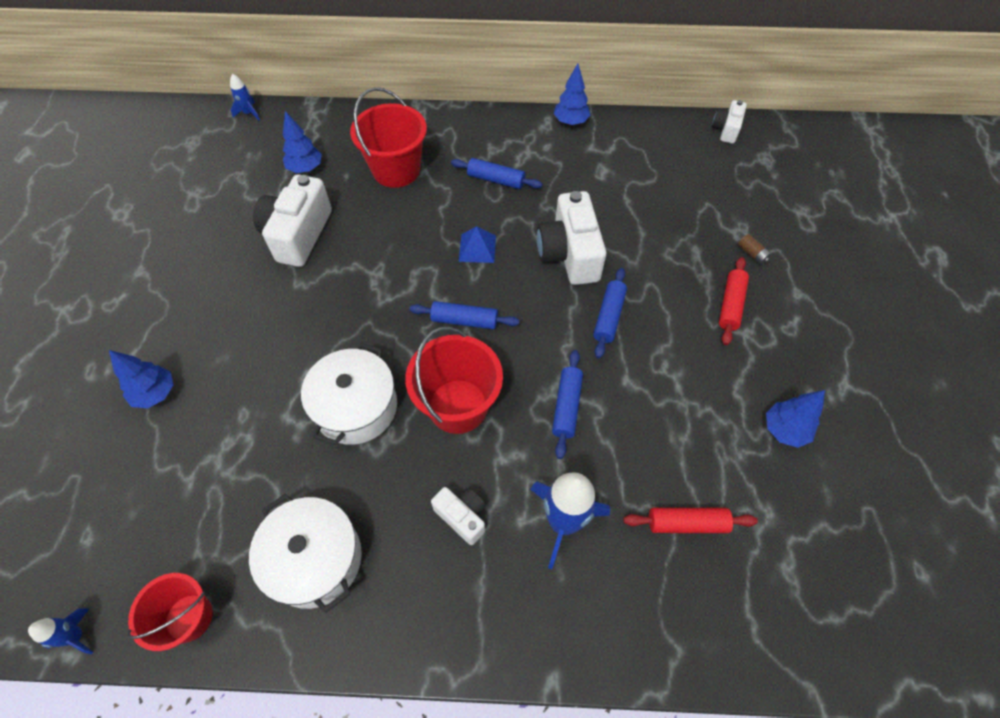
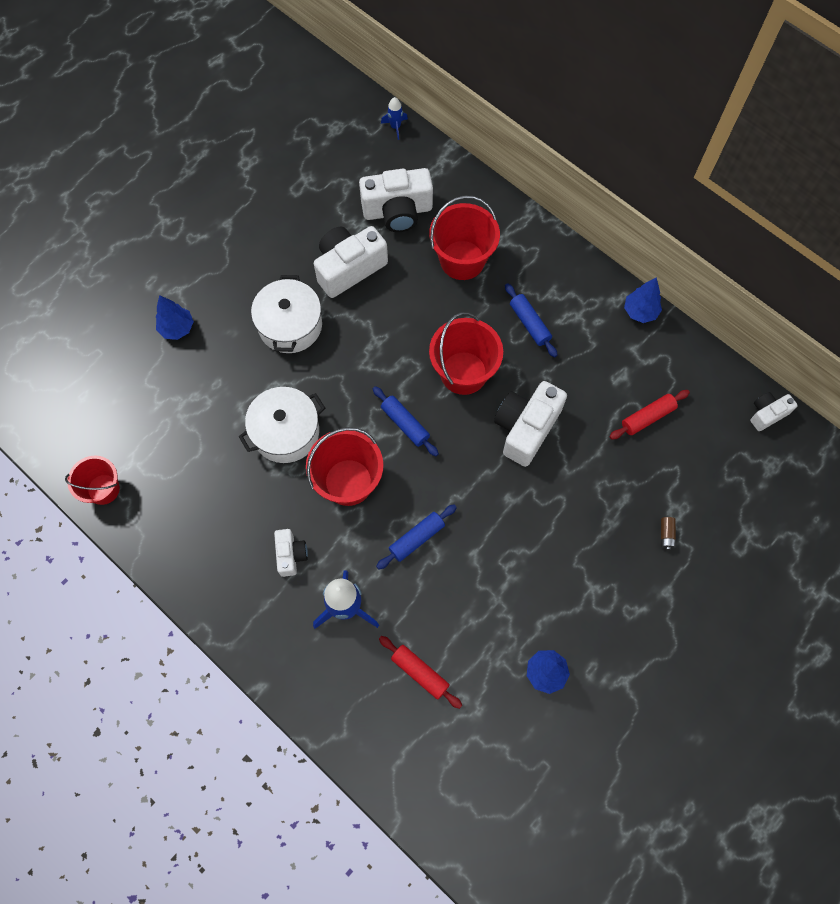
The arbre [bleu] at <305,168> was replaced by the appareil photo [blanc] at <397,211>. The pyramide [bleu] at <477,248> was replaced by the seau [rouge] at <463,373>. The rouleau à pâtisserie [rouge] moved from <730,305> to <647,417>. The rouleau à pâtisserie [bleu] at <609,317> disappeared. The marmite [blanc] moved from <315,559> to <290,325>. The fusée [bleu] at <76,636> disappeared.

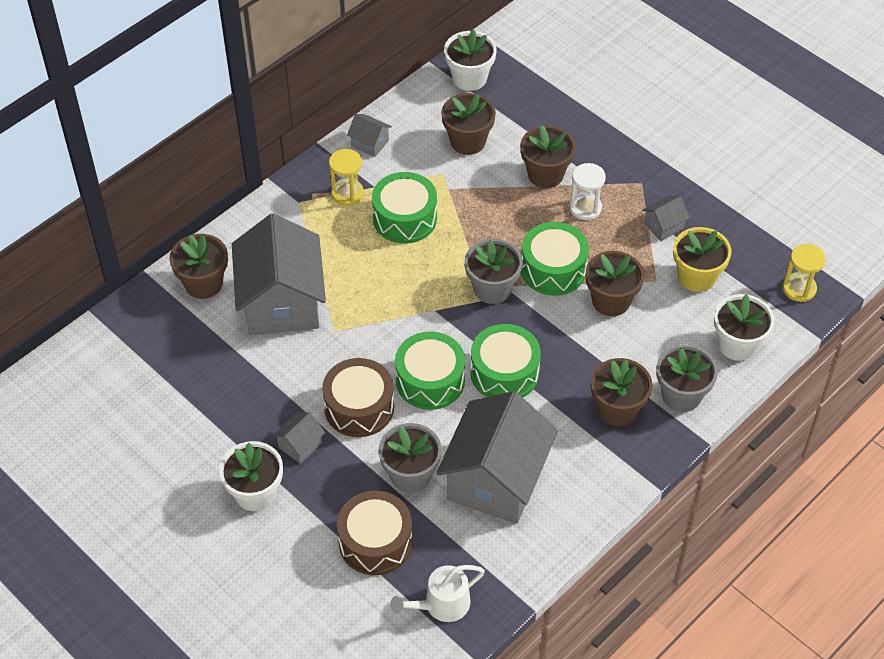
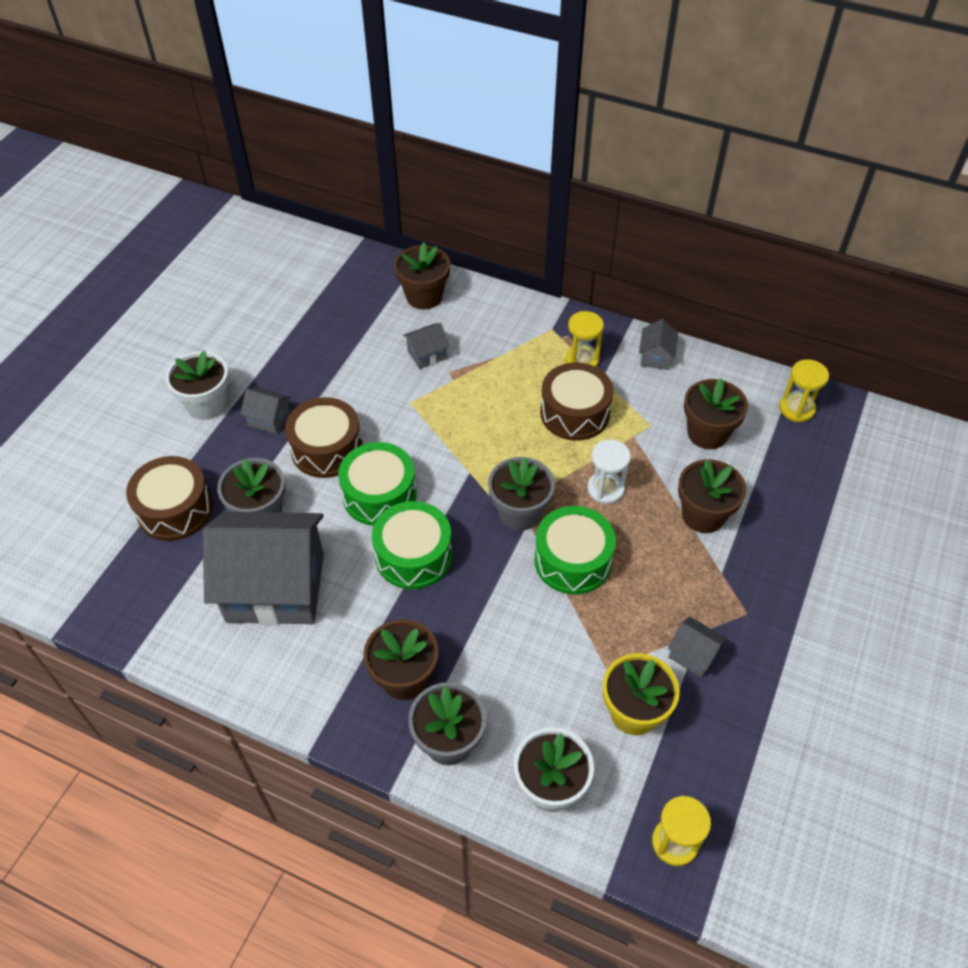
The pot de fleurs [blanc] at <469,78> was replaced by the sablier [jaune] at <796,409>. The sablier [blanc] moved from <585,208> to <605,489>. The tambour [vert] at <405,218> became the tambour [marron] at <575,413>. The maison [gris] at <282,302> changed to 0.41 times the size. The pot de fleurs [marron] at <611,301> disappeared. The arrosoir [blanc] at <442,604> disappeared.

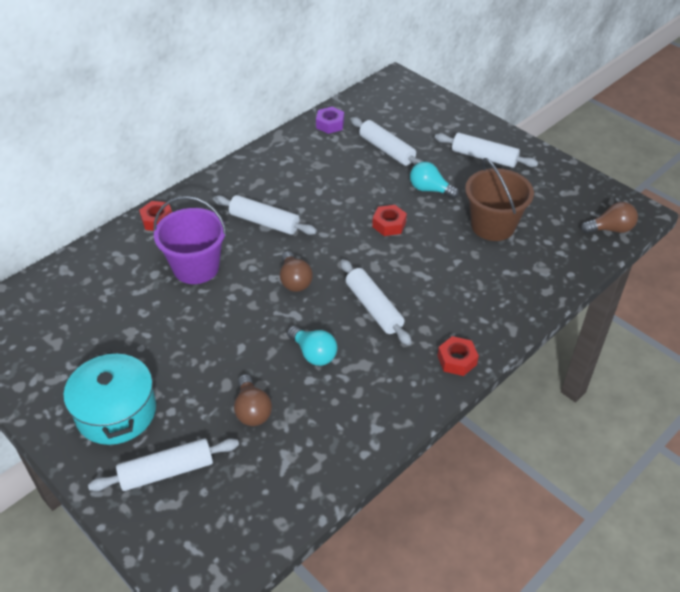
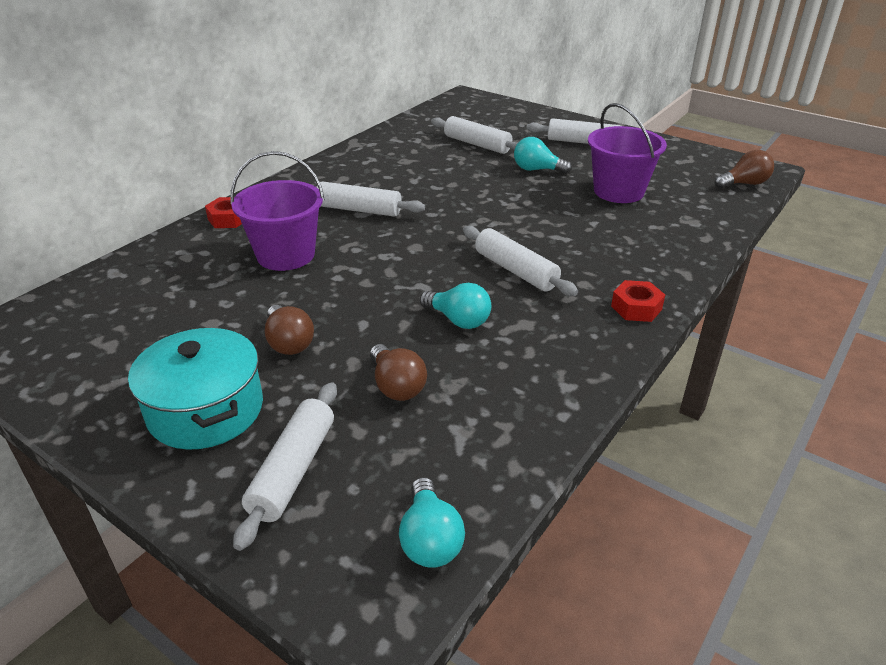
The écrou [violet] at <330,124> disappeared. The seau [marron] at <493,226> became the seau [violet] at <618,191>. The écrou [rouge] at <389,224> disappeared. The ampoule [marron] moved from <294,280> to <289,342>. The rouleau à pâtisserie [blanc] at <167,471> turned 45 degrees counterclockwise. The ampoule [turquoise] at <430,539> appeared.

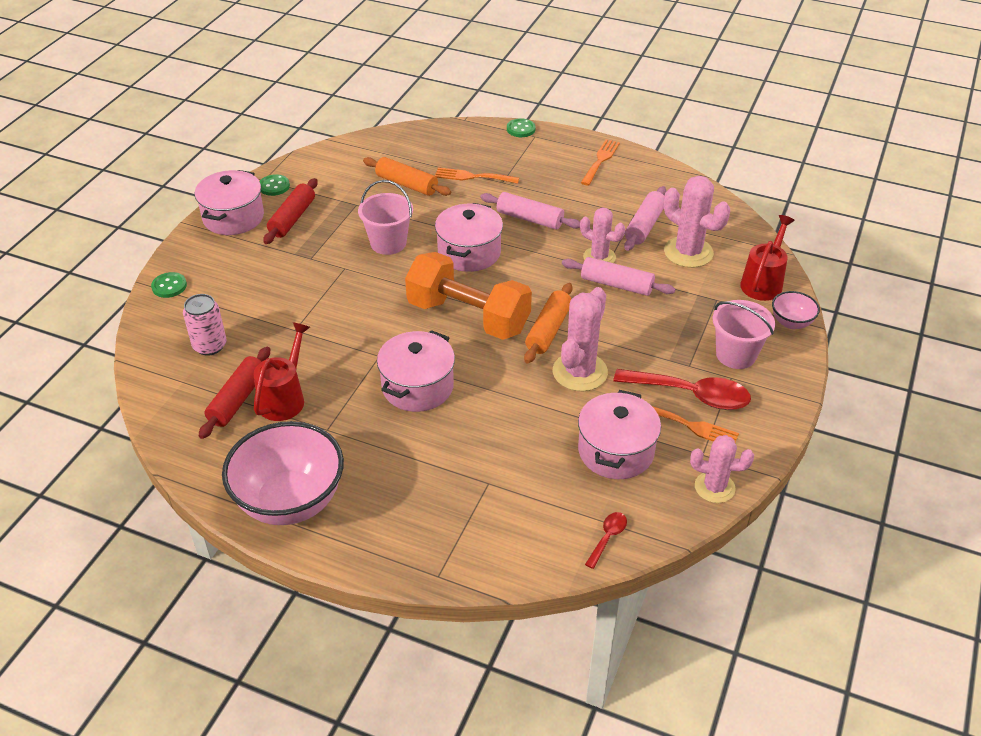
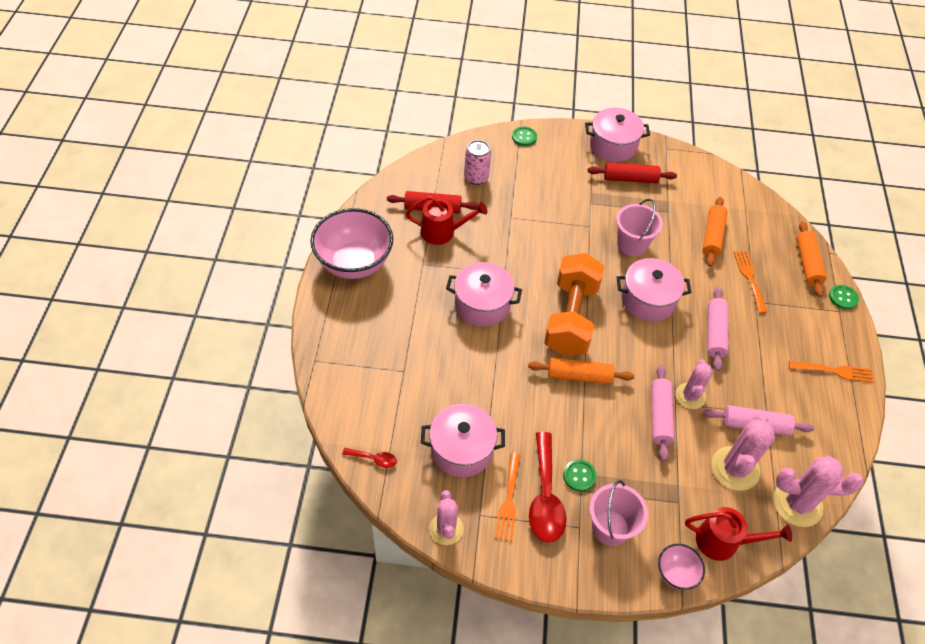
The bouton [vert] moved from <274,186> to <579,476>. The cactus [rose] moved from <580,372> to <797,504>. The rouleau à pâtisserie [orange] at <807,263> appeared.

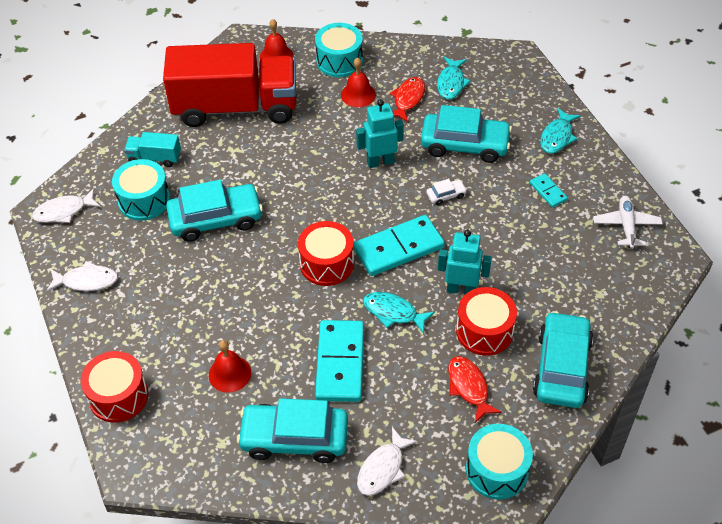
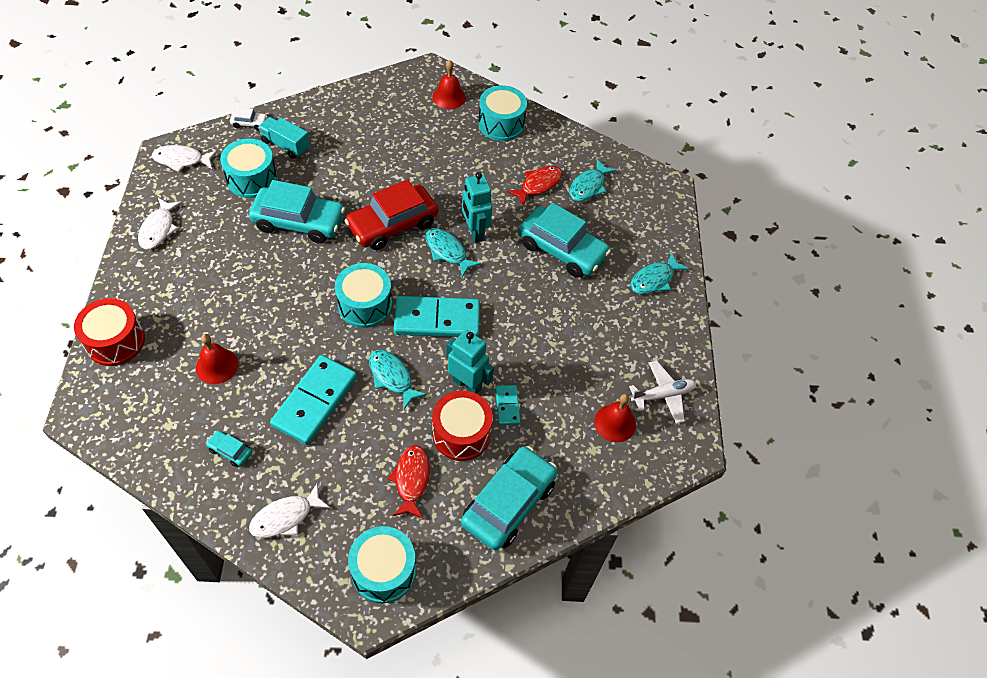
The camion [rouge] at <236,107> disappeared. The cloche [rouge] moved from <358,94> to <615,423>. The robot [turquoise] at <380,162> turned 120 degrees counterclockwise. The domino [turquoise] moved from <548,192> to <507,406>. The voiture [blanc] moved from <446,195> to <249,123>. The avion [blanc] at <626,226> turned 45 degrees clockwise. The tambour [rouge] at <327,263> became the tambour [turquoise] at <365,305>. The poisson [blanc] at <86,281> turned 75 degrees clockwise. The voiture [turquoise] at <294,438> changed to 0.43 times the size. The voiture [rouge] at <392,225> appeared. The poisson [turquoise] at <447,251> appeared.

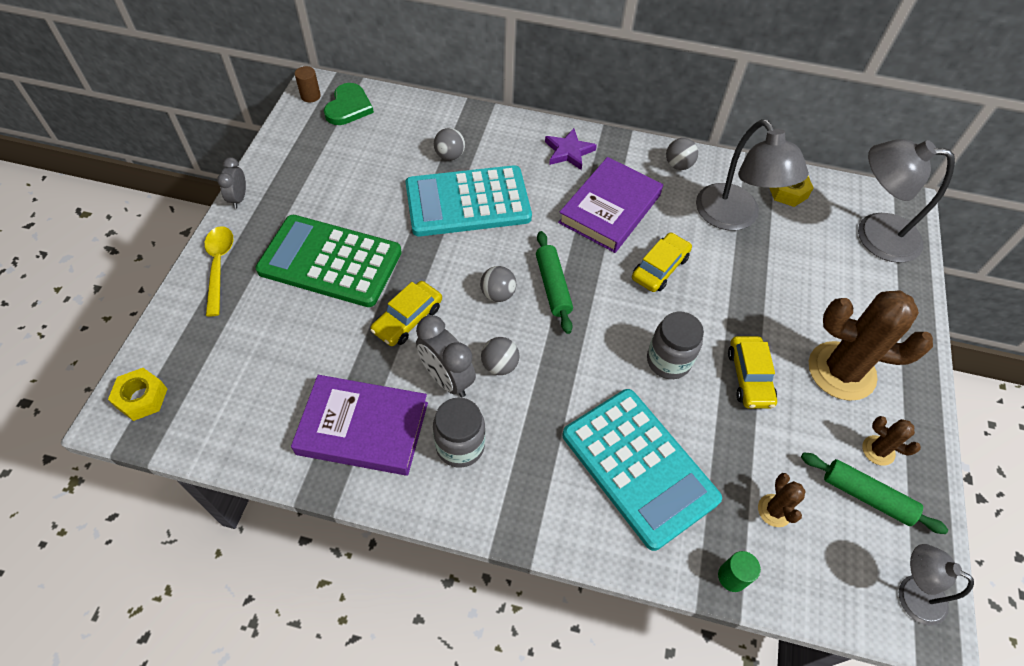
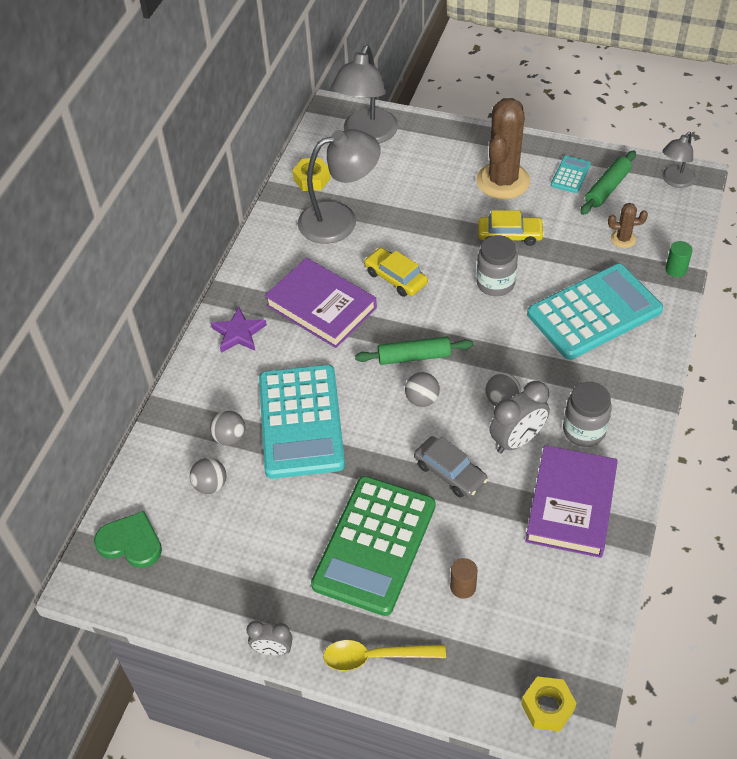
The cylindre [marron] moved from <310,96> to <463,587>. The balle [gris] moved from <678,165> to <210,485>. The voiture [jaune] at <407,319> became the voiture [gris] at <450,472>. The cactus [marron] at <878,450> was replaced by the calculatrice [turquoise] at <570,175>.

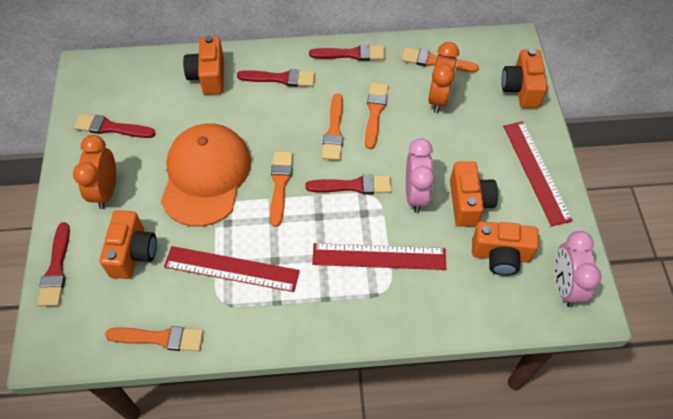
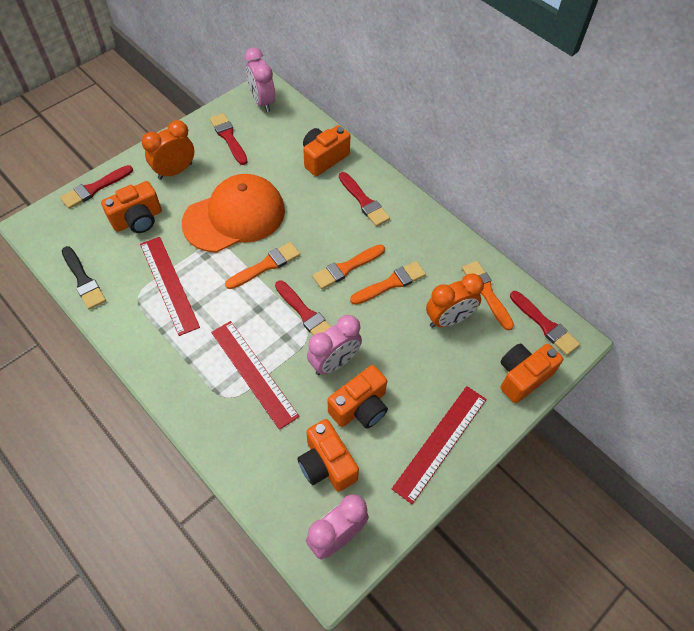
The pinceau [rouge] moved from <351,54> to <545,325>. The pinceau [orange] at <160,338> became the pinceau [noir] at <83,280>. The réveil [rose] at <262,102> appeared.

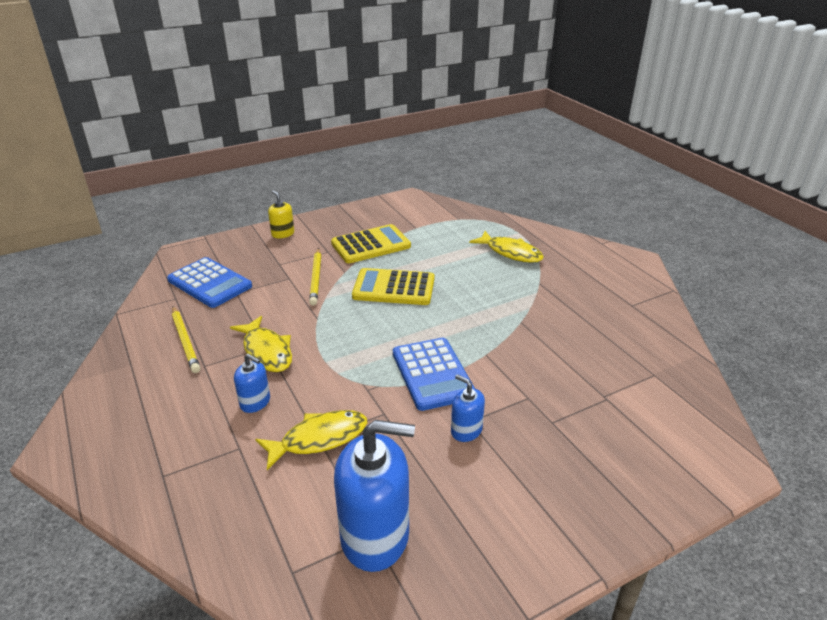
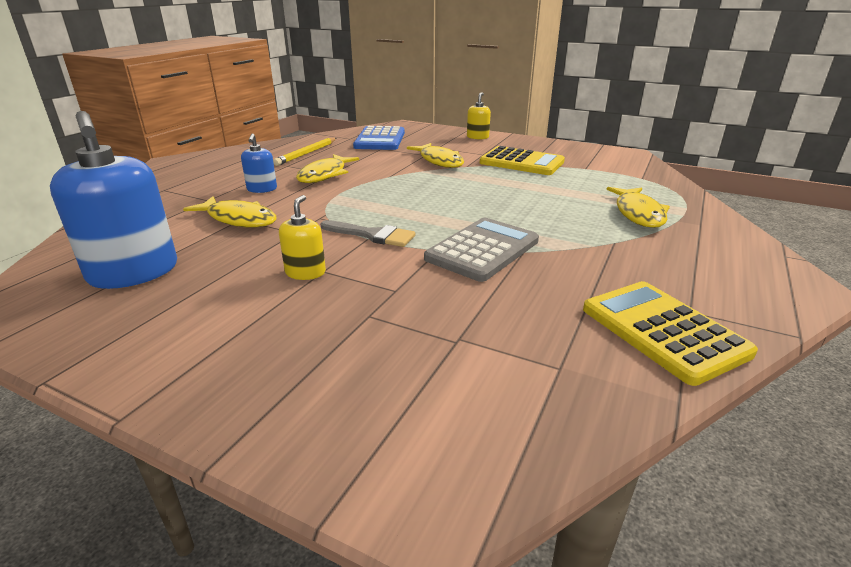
The crayon [jaune] at <316,278> was replaced by the poisson [jaune] at <439,161>. The calculatrice [jaune] moved from <394,288> to <663,331>. The calculatrice [bleu] at <432,374> was replaced by the pinceau [gris] at <373,235>. The distributeur de savon [bleu] at <466,431> became the distributeur de savon [jaune] at <305,272>. The calculatrice [gris] at <482,250> appeared.

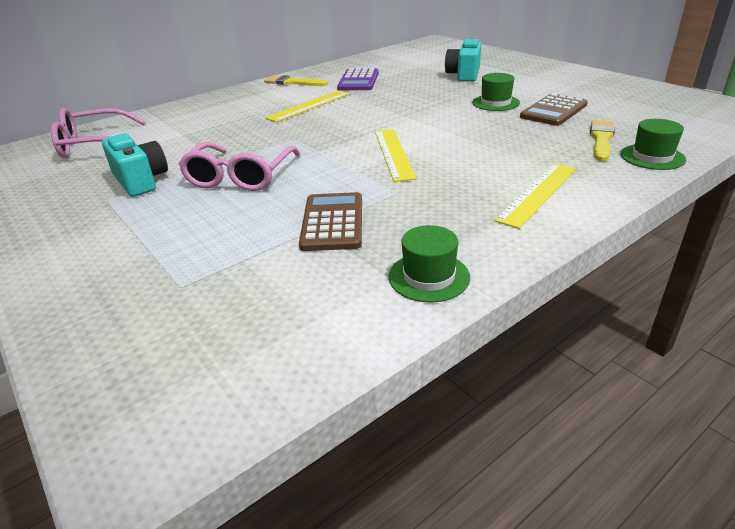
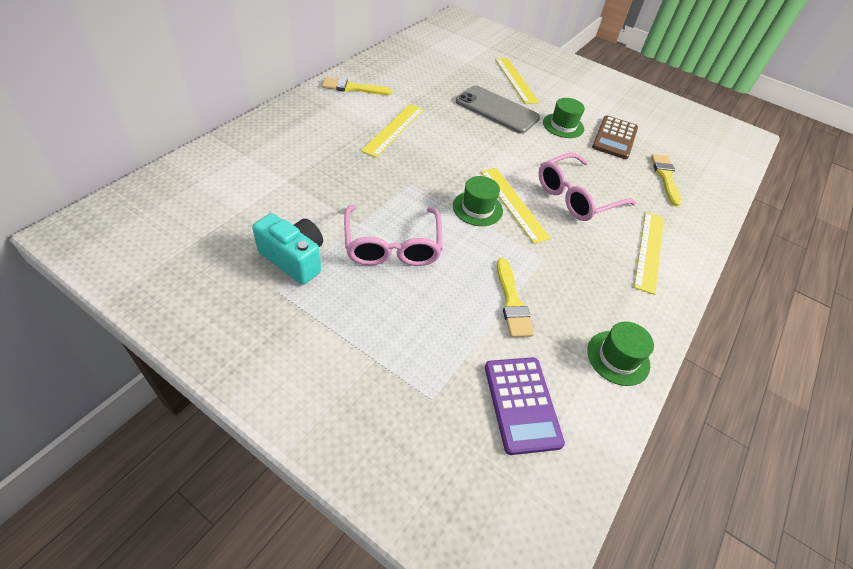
The appareil photo [turquoise] at <464,75> was replaced by the règle [jaune] at <515,80>. The calculatrice [violet] moved from <358,81> to <522,404>. The lunettes [rose] moved from <94,144> to <576,196>. The chapeau [vert] moved from <652,157> to <477,208>. The calculatrice [marron] at <332,222> was replaced by the pinceau [jaune] at <512,302>. The téléphone [gris] at <497,110> appeared.

